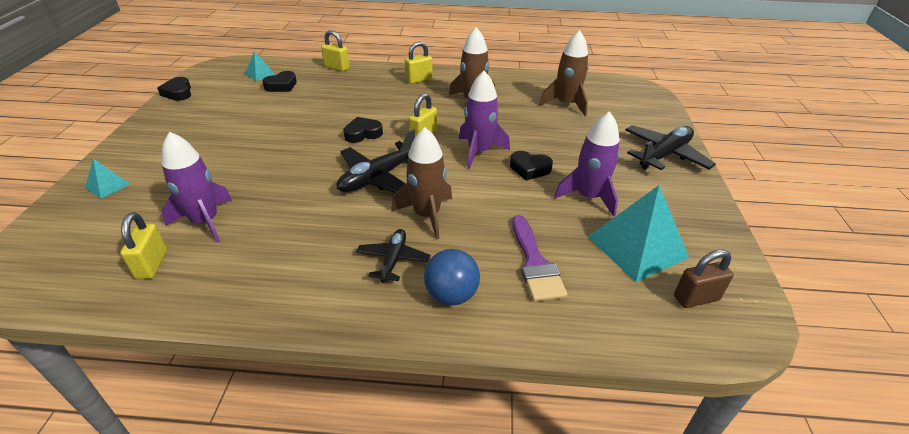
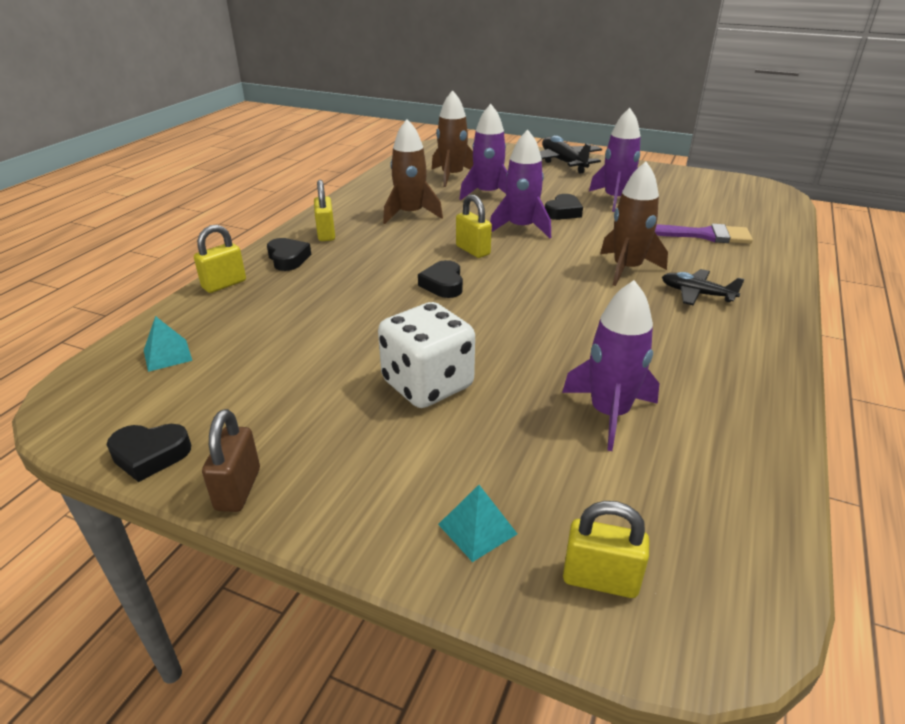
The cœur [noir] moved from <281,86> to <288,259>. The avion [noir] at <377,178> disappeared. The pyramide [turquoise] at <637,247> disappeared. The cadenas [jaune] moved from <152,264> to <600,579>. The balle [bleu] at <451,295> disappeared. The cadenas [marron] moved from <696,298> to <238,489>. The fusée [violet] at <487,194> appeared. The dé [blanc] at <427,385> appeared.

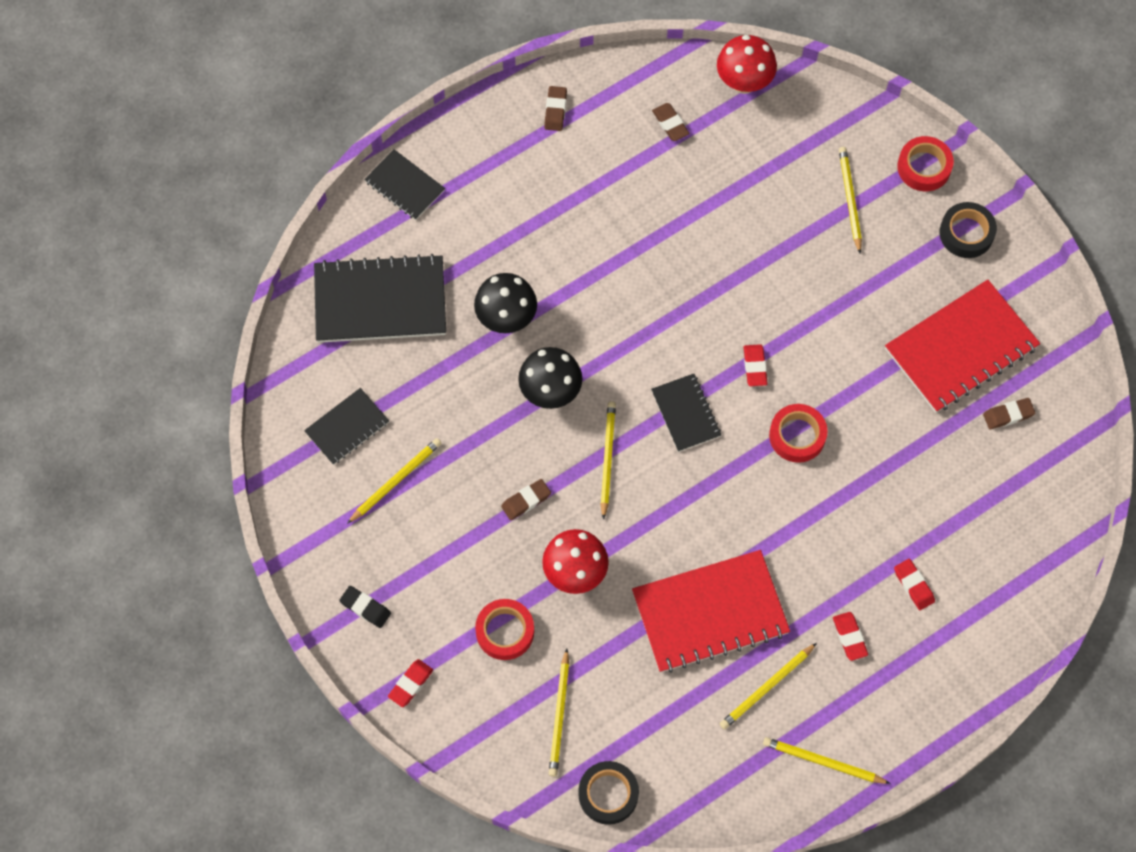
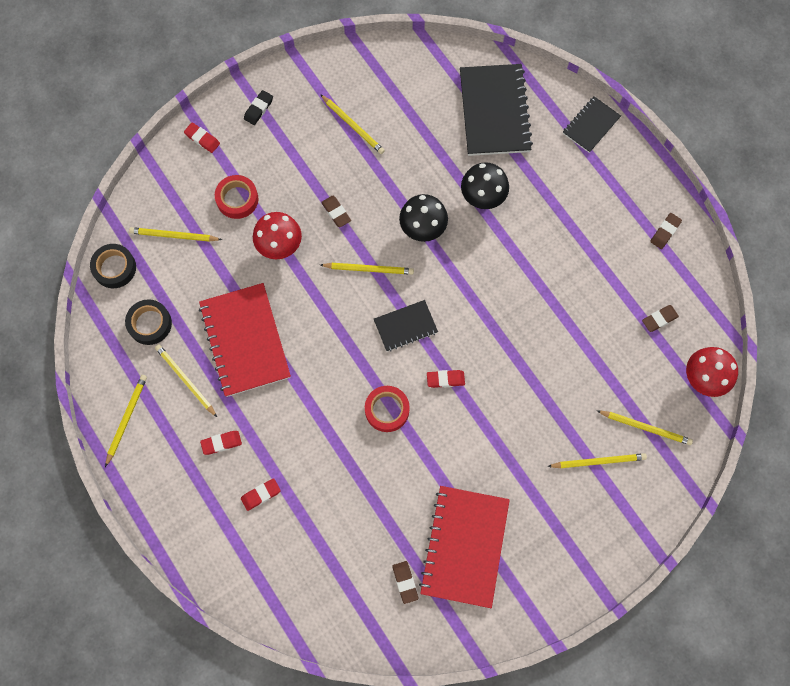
The gomme [marron] at <555,110> turned 60 degrees counterclockwise. The ruban adhésif [rouge] at <924,167> disappeared. The ruban adhésif [noir] moved from <966,233> to <150,324>. The carnet [rouge] at <961,348> turned 45 degrees clockwise. The carnet [noir] at <347,427> disappeared. The crayon [jaune] at <645,427> appeared.

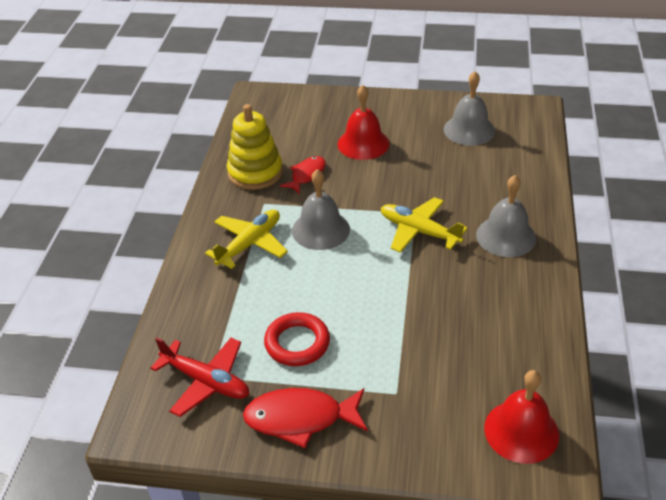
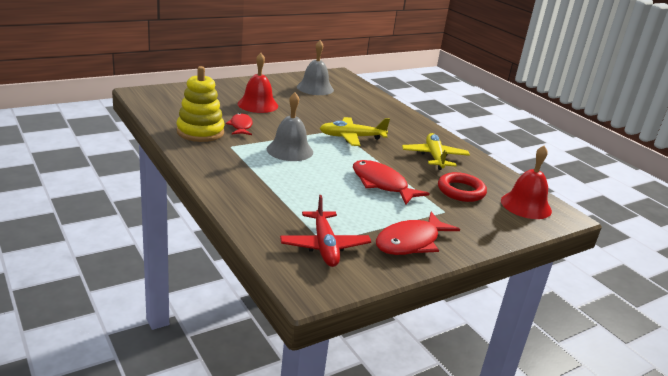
The cloche [gris] at <506,236> disappeared. The avion [jaune] moved from <250,244> to <434,157>. The anneau [rouge] moved from <297,343> to <461,191>. The avion [rouge] at <206,381> turned 90 degrees clockwise. The poisson [rouge] at <381,184> appeared.

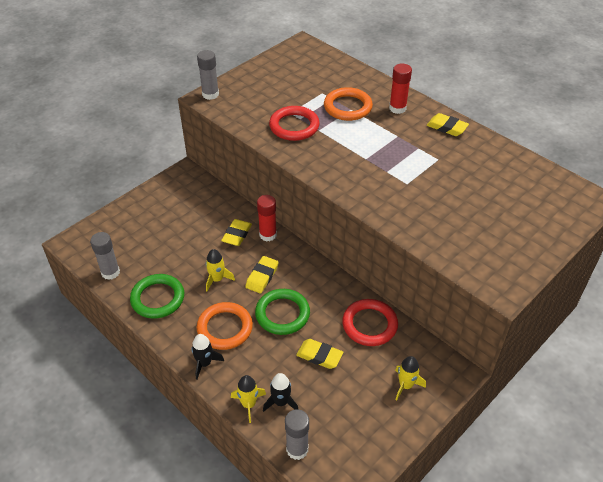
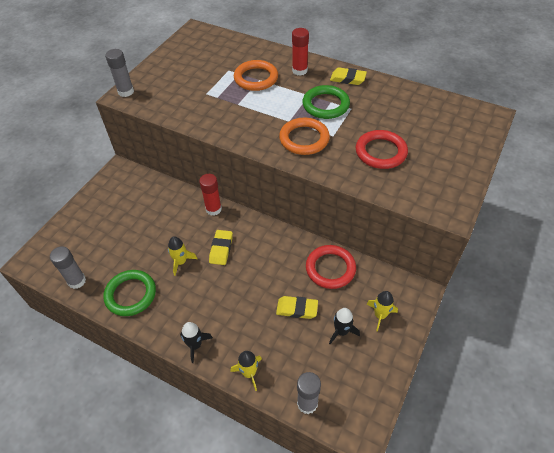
The anneau [rouge] moved from <294,126> to <380,152>. The gomme [jaune] at <237,235> disappeared. The anneau [vert] moved from <282,314> to <325,105>. The anneau [orange] moved from <225,328> to <304,139>. The fusée [noir] moved from <281,402> to <341,331>.

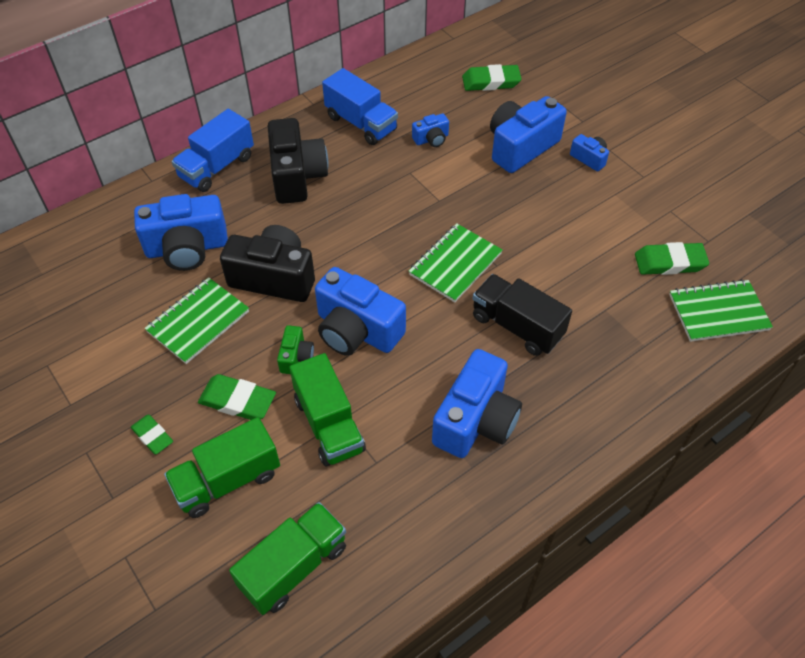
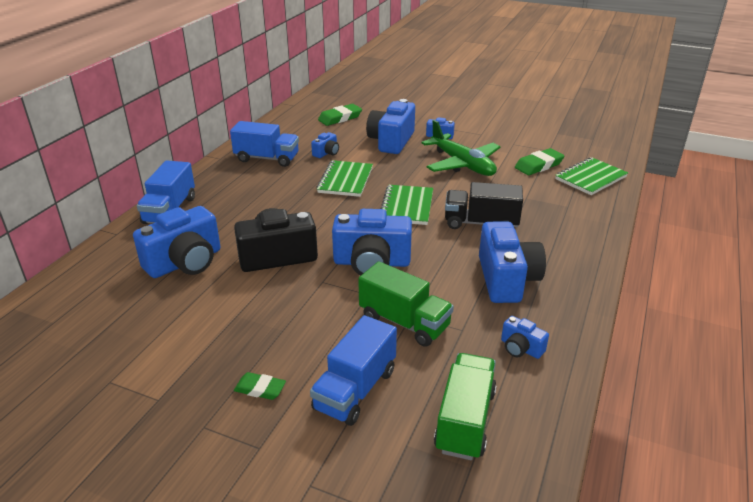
The appareil photo [noir] at <297,176> disappeared. The carnet [vert] moved from <198,322> to <345,180>. The appareil photo [vert] at <296,357> disappeared. The gomme [vert] at <237,401> disappeared. The camion [vert] at <227,480> became the camion [bleu] at <355,389>. The avion [vert] at <462,164> appeared. The appareil photo [bleu] at <521,348> appeared.

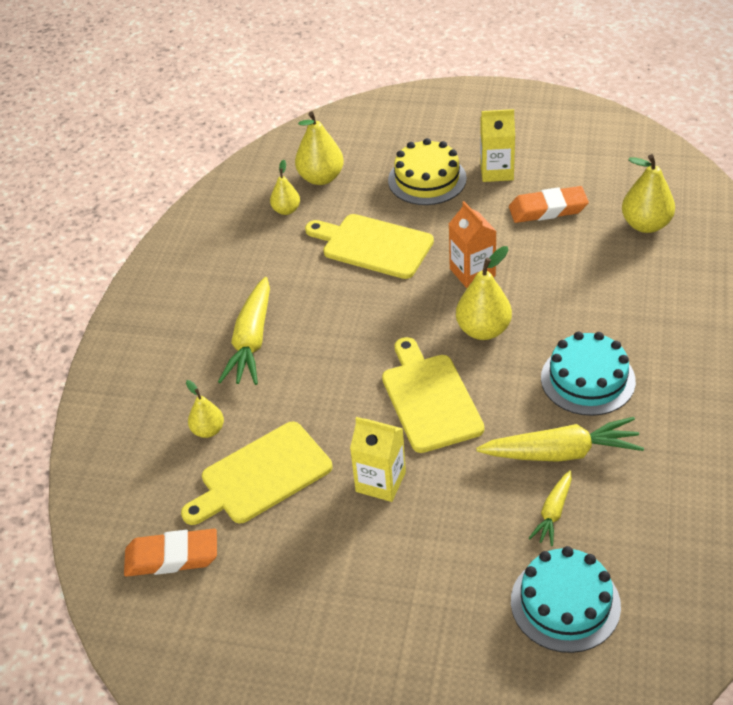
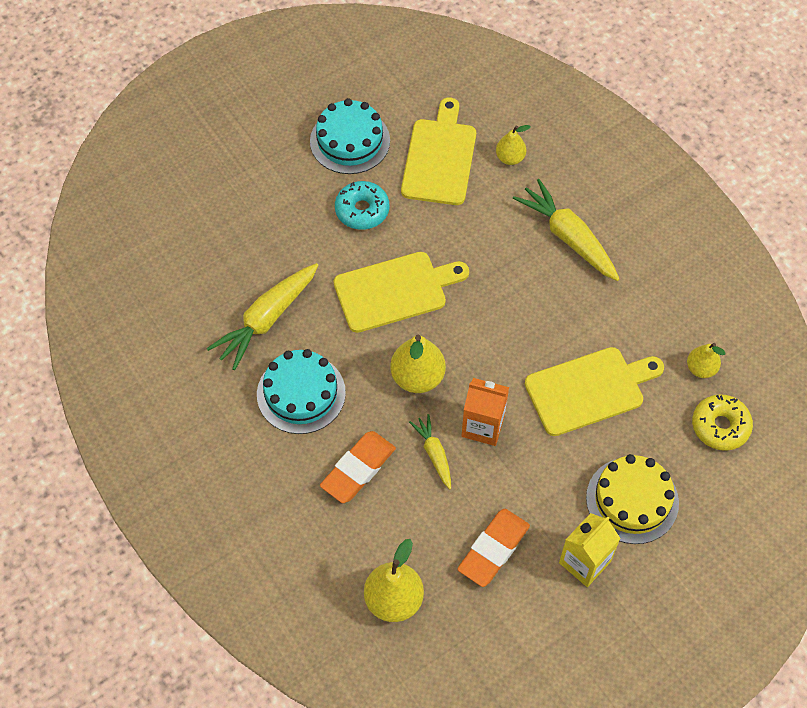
The poire [jaune] at <321,178> was replaced by the beignet [jaune] at <720,426>. The planche à découper [jaune] at <429,399> turned 45 degrees counterclockwise. The brique de lait [jaune] at <380,482> was replaced by the beignet [turquoise] at <362,210>. The carotte [jaune] moved from <553,513> to <434,453>. The gomme [orange] moved from <172,557> to <358,469>. The gâteau [turquoise] moved from <565,603> to <350,141>.

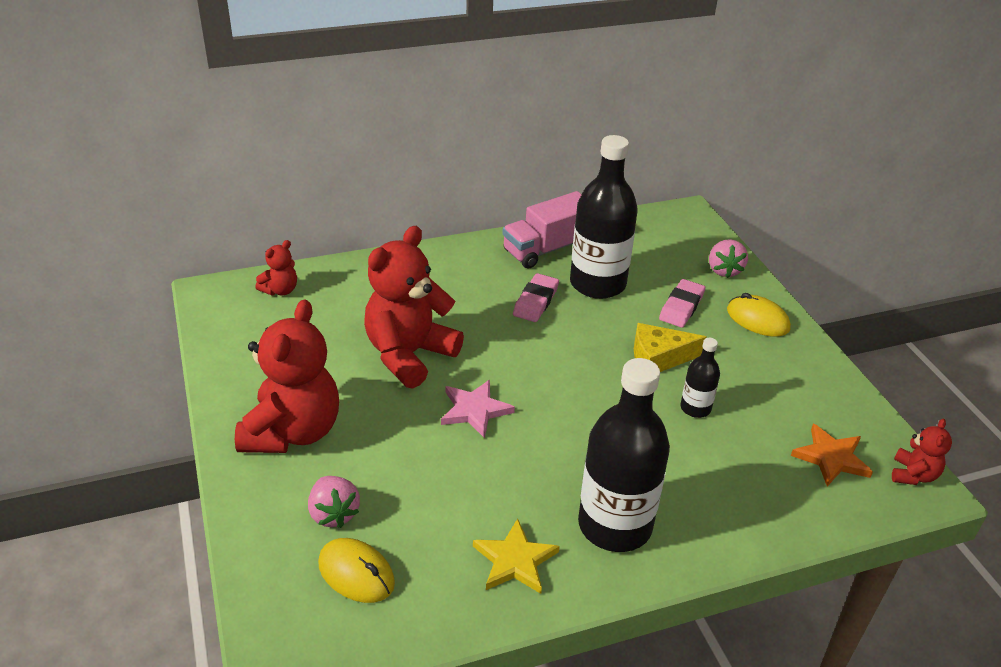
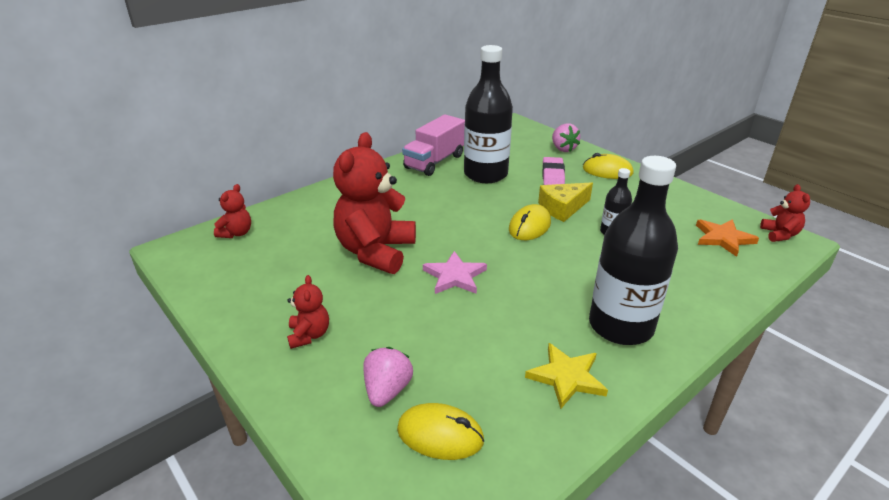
The gomme [rose] at <535,301> disappeared. The ours en peluche [rouge] at <293,432> changed to 0.46 times the size. The fraise [rose] at <333,514> turned 120 degrees counterclockwise. The souris [jaune] at <529,226> appeared.

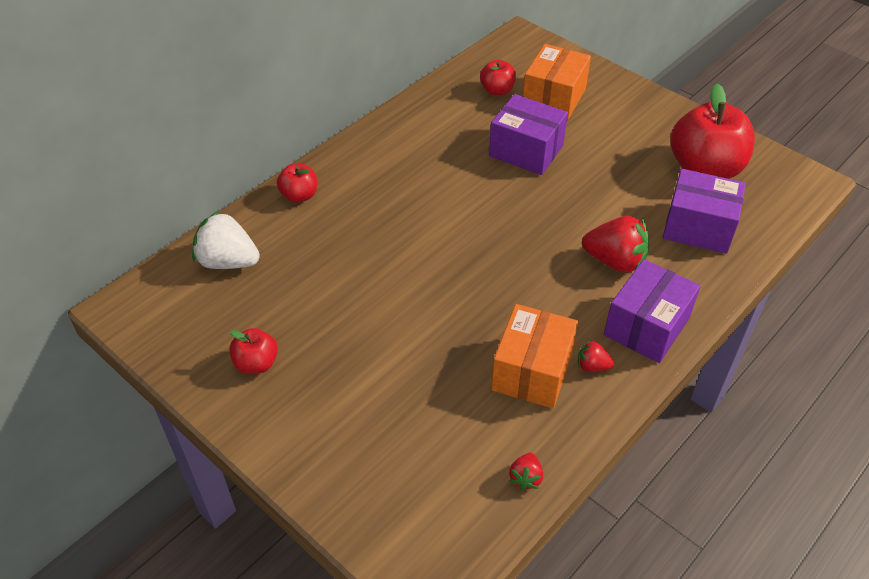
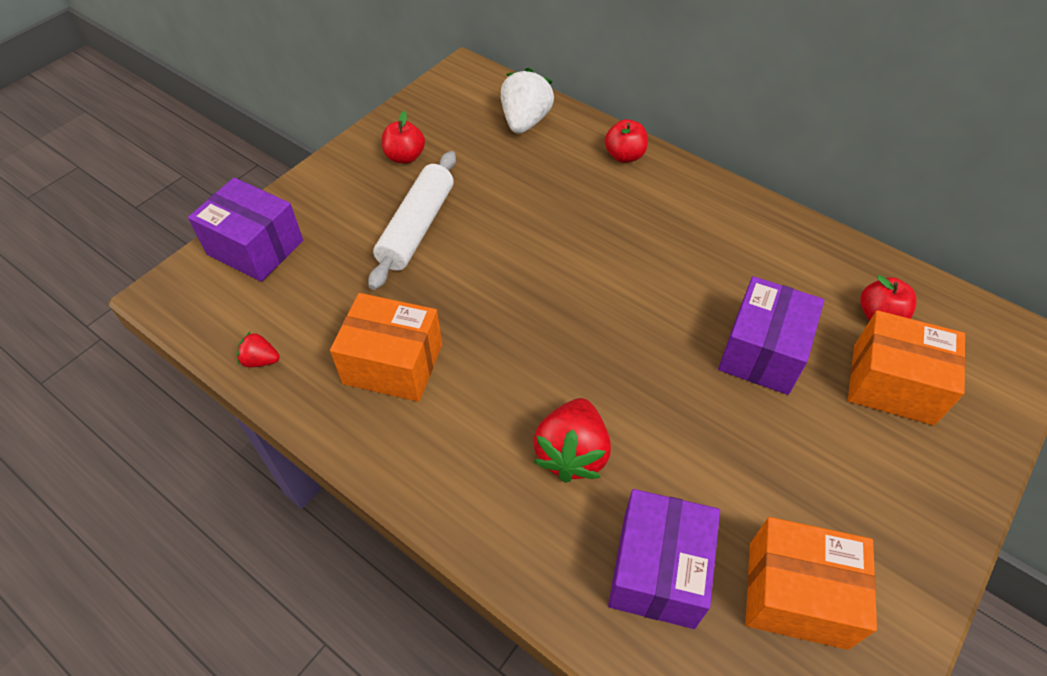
The pomme [rouge] at <704,169> was replaced by the boîte [orange] at <797,594>. The boîte [violet] moved from <646,326> to <255,247>. The fraise [rouge] at <592,366> disappeared. The rouleau à pâtisserie [blanc] at <417,227> appeared.

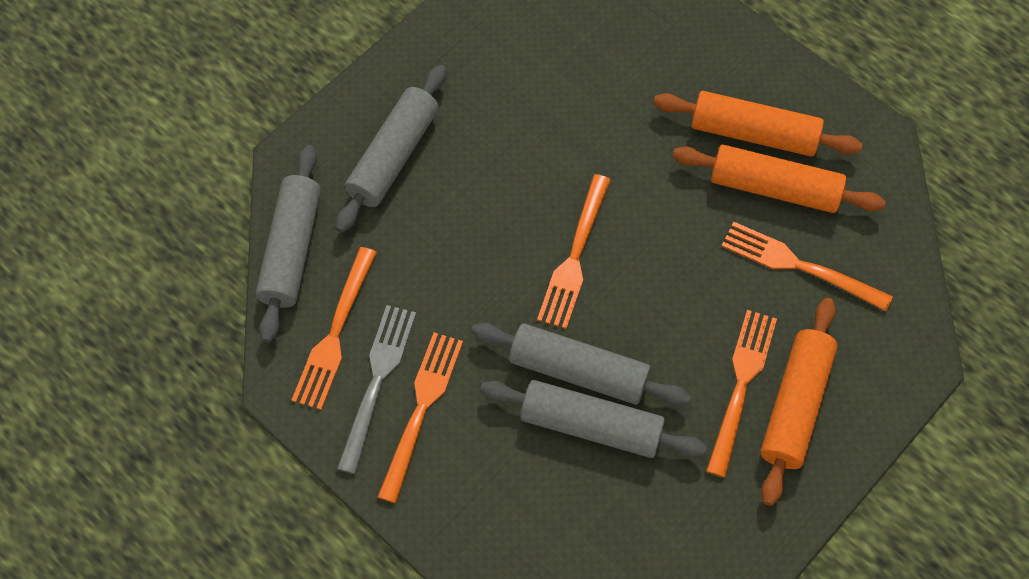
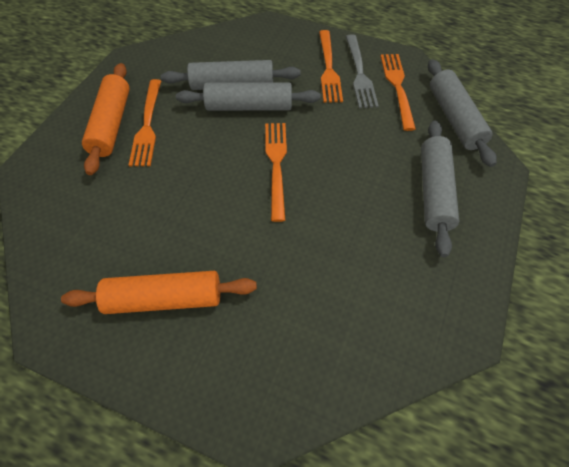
The rouleau à pâtisserie [orange] at <774,188> disappeared. The fourchette [orange] at <798,266> disappeared.

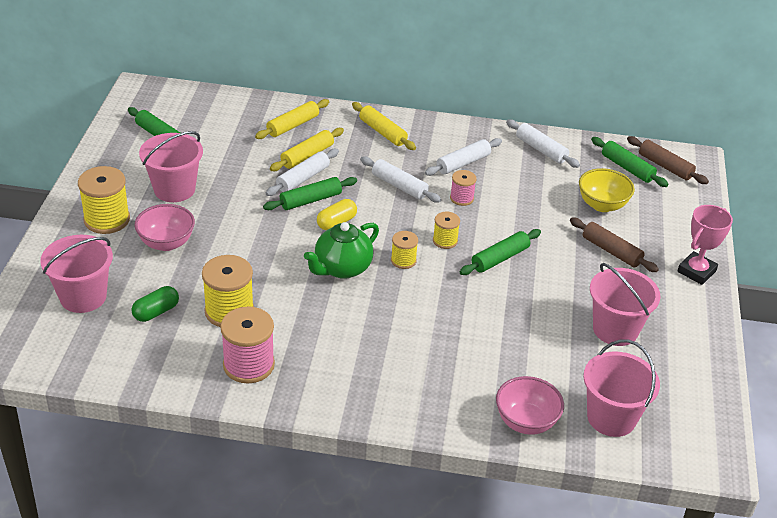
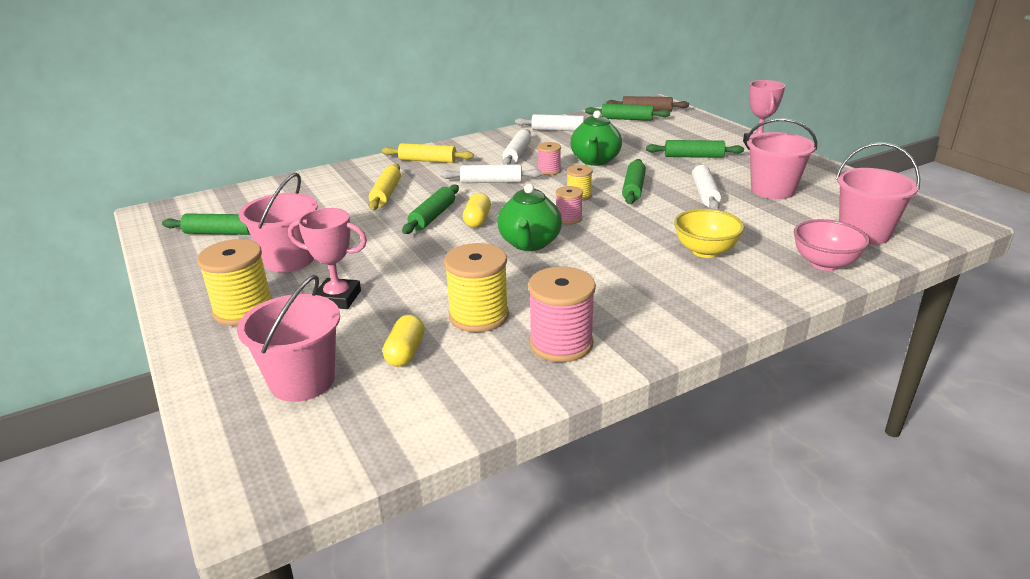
The rouleau à pâtisserie [jaune] at <293,125> disappeared. The rouleau à pâtisserie [blanc] moved from <303,178> to <704,194>. The bol [jaune] moved from <602,205> to <705,251>. The bol [rose] at <166,243> was replaced by the trophée [rose] at <338,298>. The rouleau à pâtisserie [marron] at <611,251> became the rouleau à pâtisserie [vert] at <693,156>. The bobine [jaune] at <403,260> became the bobine [rose] at <568,218>. The gélule [vert] at <156,312> became the gélule [jaune] at <405,352>. The théière [vert] at <595,161> appeared.

